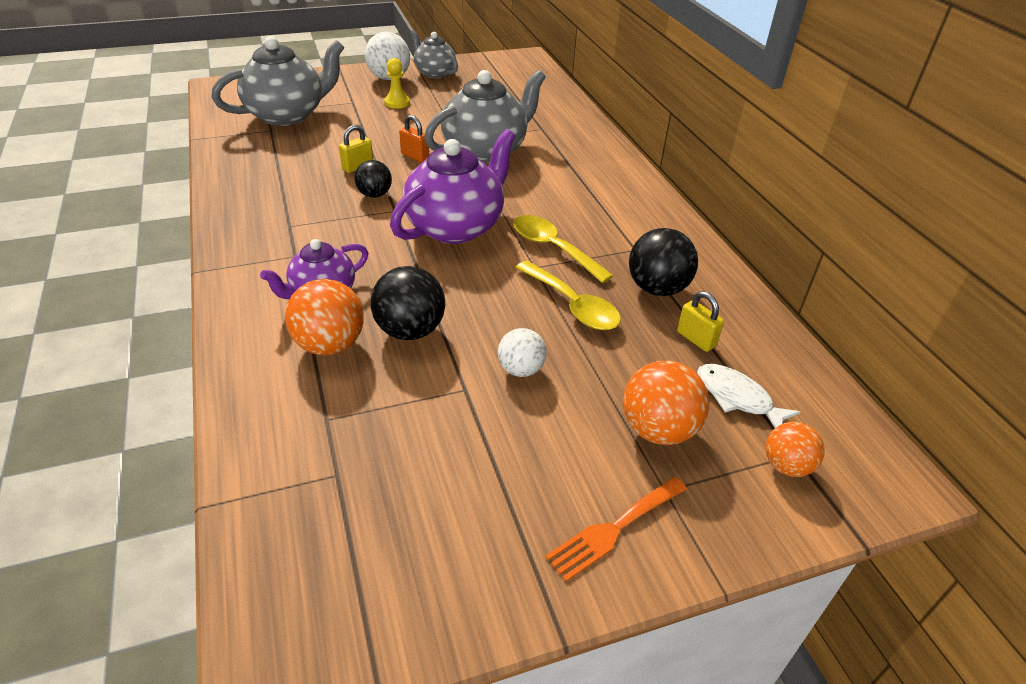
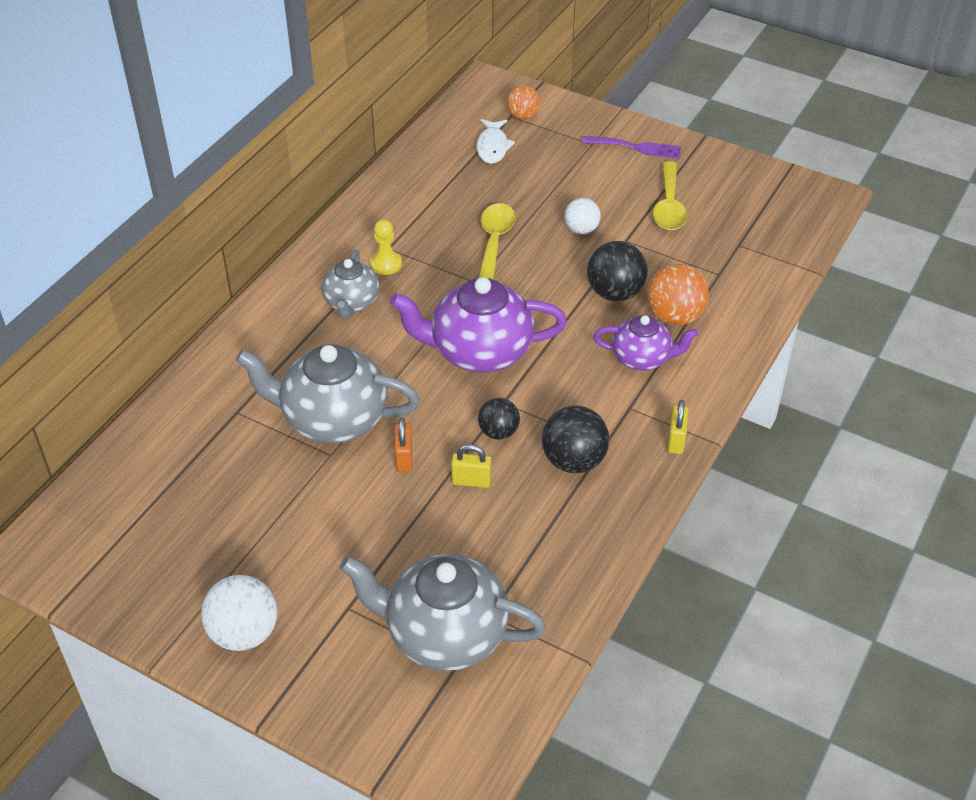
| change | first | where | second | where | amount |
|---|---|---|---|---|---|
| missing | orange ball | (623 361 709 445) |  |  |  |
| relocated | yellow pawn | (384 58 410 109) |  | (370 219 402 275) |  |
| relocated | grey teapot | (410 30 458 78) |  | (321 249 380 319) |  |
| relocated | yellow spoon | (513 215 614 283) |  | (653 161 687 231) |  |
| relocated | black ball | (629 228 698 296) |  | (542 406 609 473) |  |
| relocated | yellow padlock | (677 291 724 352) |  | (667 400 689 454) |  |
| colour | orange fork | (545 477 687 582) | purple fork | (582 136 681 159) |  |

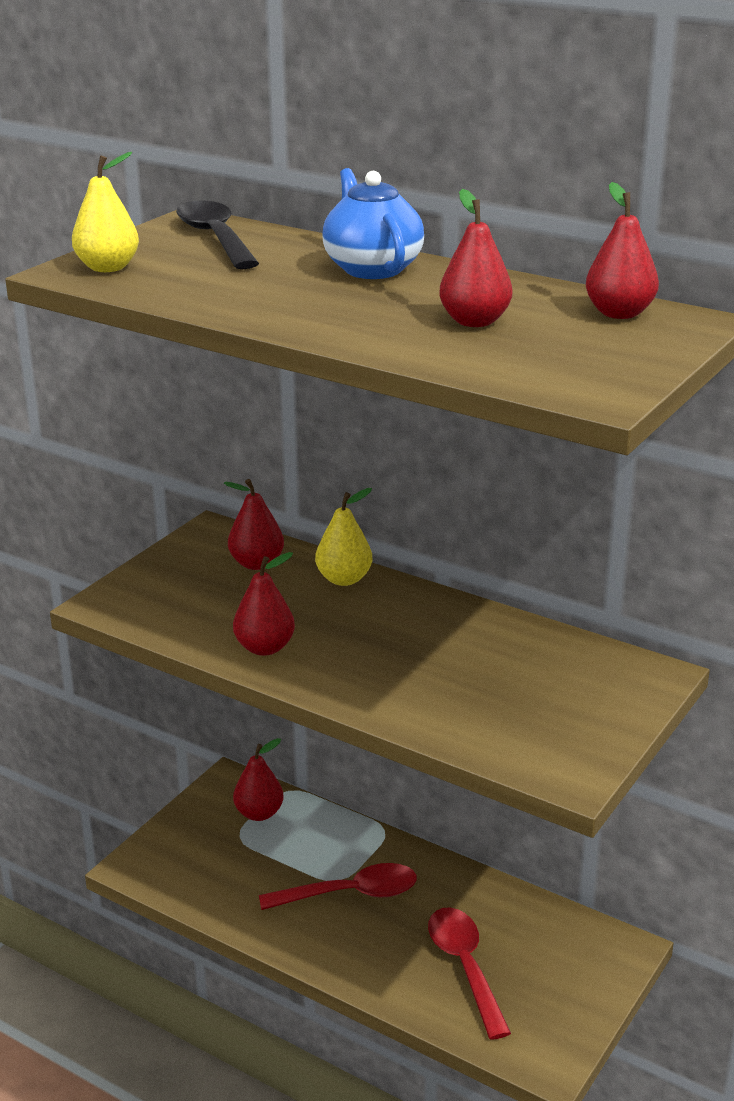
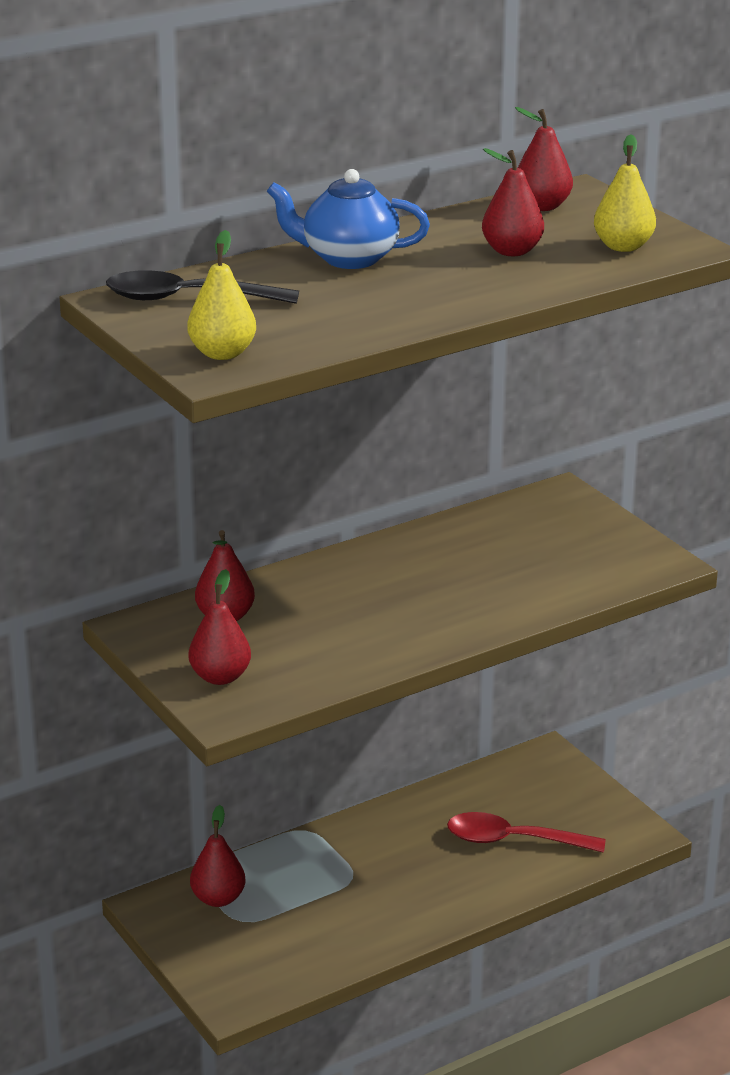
| change | first | where | second | where | amount |
|---|---|---|---|---|---|
| missing | red spoon | (259 863 417 910) |  |  |  |
| relocated | red pear | (233 552 295 656) |  | (189 569 251 685) |  |
| relocated | yellow pear | (315 488 372 586) |  | (594 134 656 252) |  |

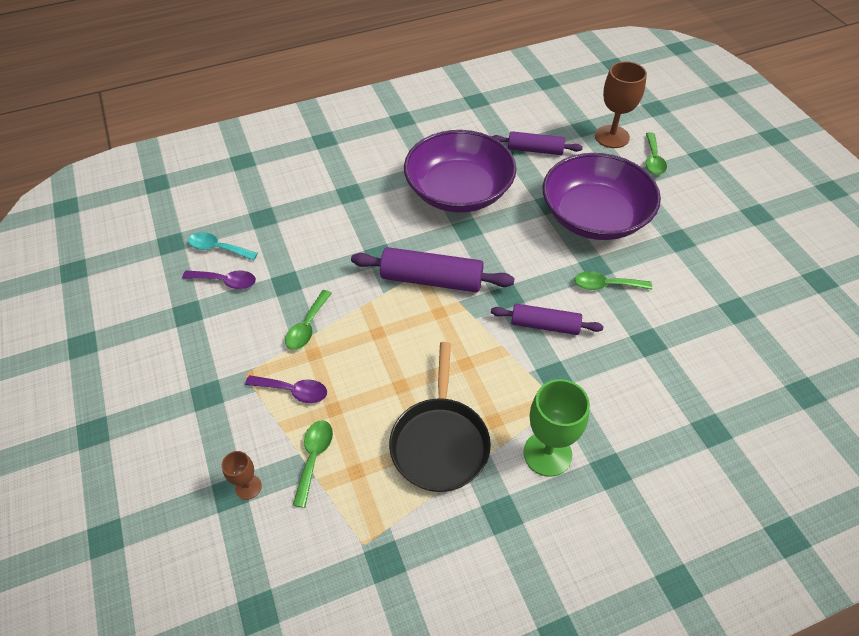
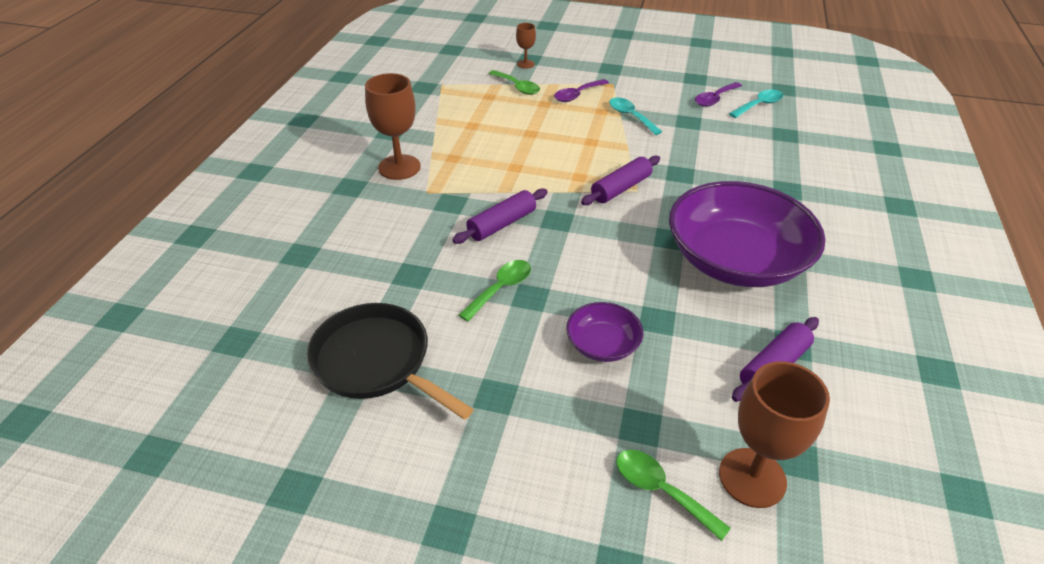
| change | first | where | second | where | amount |
|---|---|---|---|---|---|
| relocated | black pan | (389 342 491 492) |  | (307 303 474 420) |  |
| colour | green spoon | (285 290 332 350) | turquoise spoon | (609 97 662 135) |  |
| colour | green goblet | (524 379 590 477) | brown goblet | (365 73 421 180) |  |
| size | purple rolling pin | (351 247 515 292) |  | (581 156 660 205) | x0.65 |
| size | purple bowl | (543 153 661 240) |  | (566 302 643 362) | x0.46 |

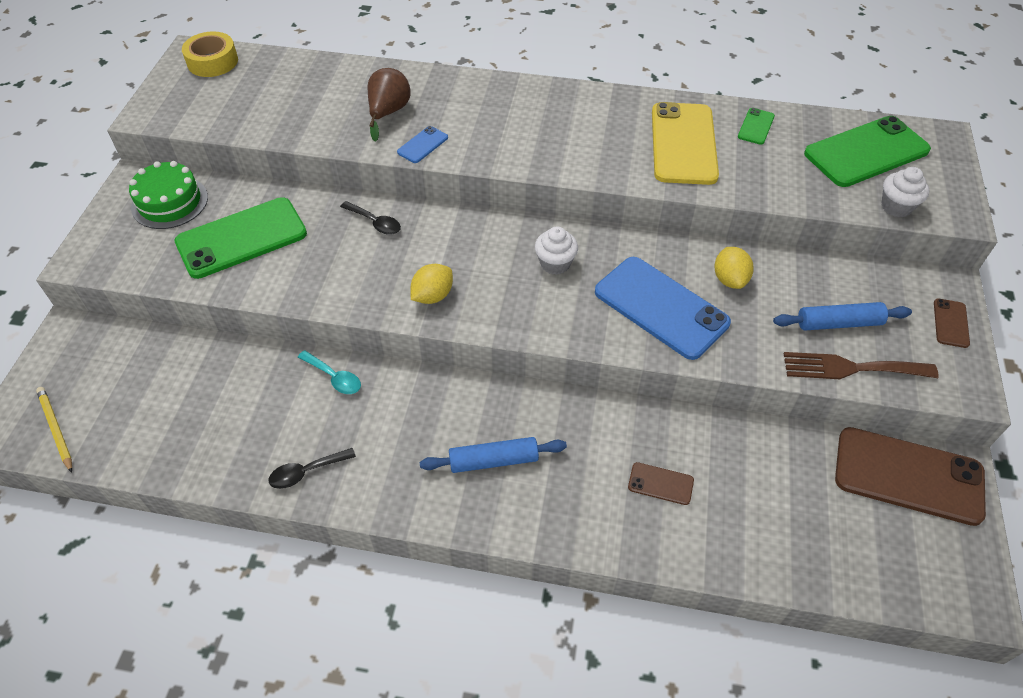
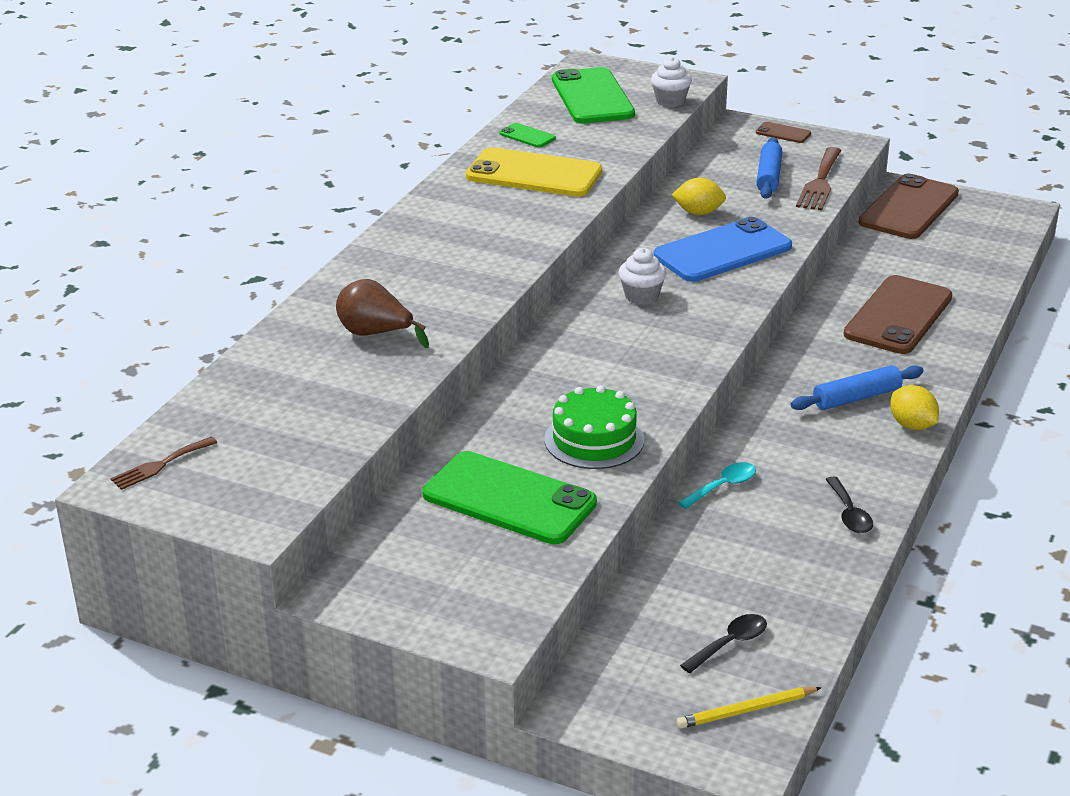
| change | first | where | second | where | amount |
|---|---|---|---|---|---|
| missing | blue phone | (397 126 448 163) |  |  |  |
| relocated | green cake | (129 161 208 229) |  | (544 385 644 469) |  |
| relocated | black spoon | (340 201 401 235) |  | (680 614 767 673) |  |
| relocated | yellow lemon | (411 264 453 304) |  | (890 385 939 430) |  |
| exchanged | yellow tape | (182 31 238 77) | brown fork | (110 437 217 490) |  |
| spun | green phone | (175 197 307 279) |  | (422 451 597 544) | 45 degrees counterclockwise |
| spun | blue rolling pin | (420 437 567 473) |  | (791 365 924 410) | 60 degrees clockwise |
| size | brown phone | (628 462 694 505) |  | (844 275 953 354) | x2.26 |

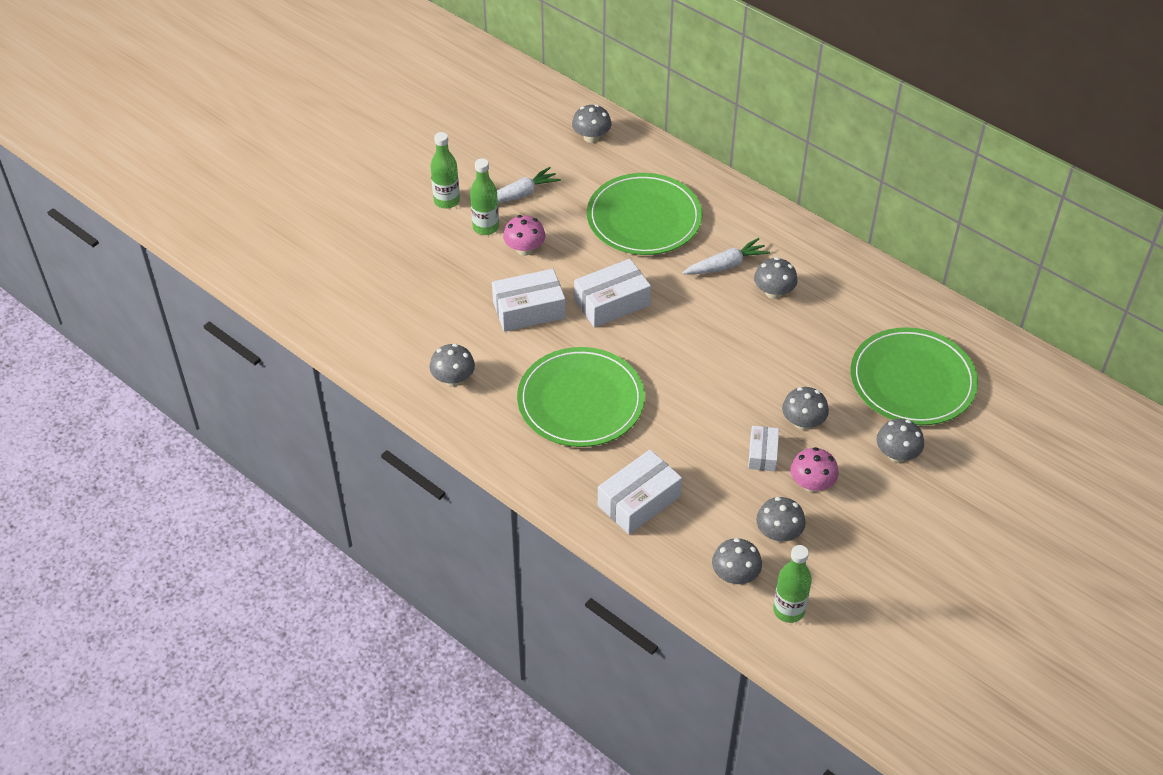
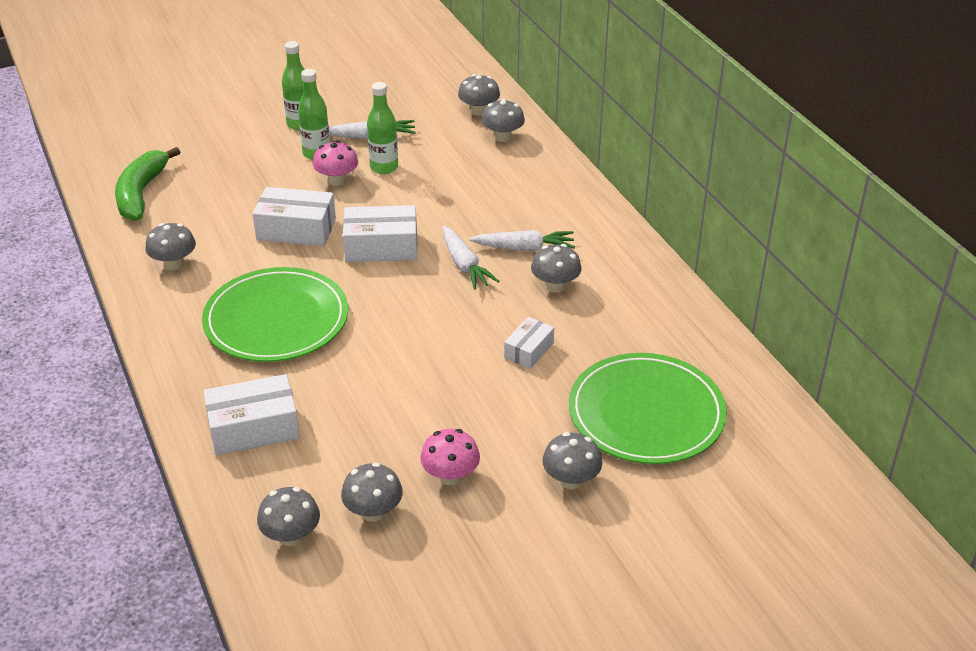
| change | first | where | second | where | amount |
|---|---|---|---|---|---|
| missing | green plate | (587 173 702 255) |  |  |  |
| appeared |  |  | green banana | (115 147 180 221) |  |
| appeared |  |  | white carrot | (442 226 499 290) |  |
| relocated | white box | (748 426 779 471) |  | (504 317 554 369) |  |
| relocated | green bottle | (773 545 812 623) |  | (367 82 398 174) |  |
| relocated | grey mushroom | (782 387 829 430) |  | (481 99 525 142) |  |

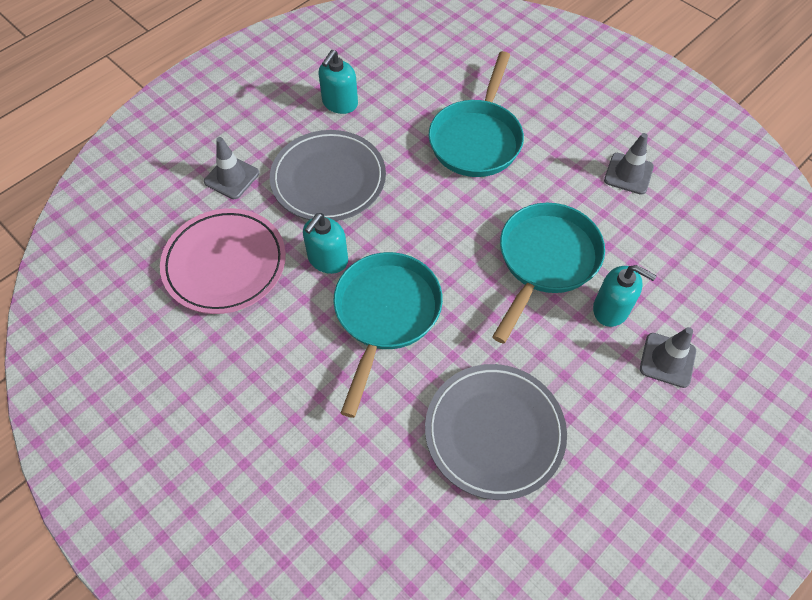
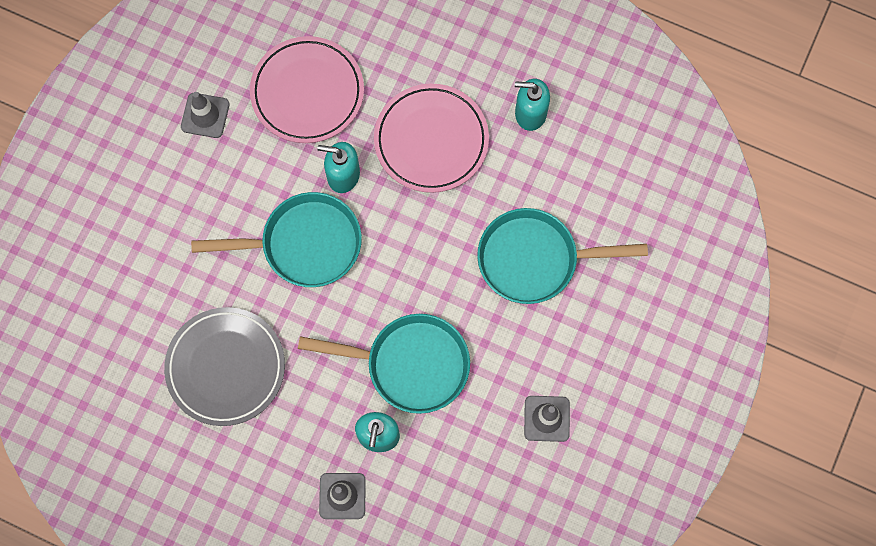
| change | first | where | second | where | amount |
|---|---|---|---|---|---|
| relocated | grey traffic cone | (204 137 259 199) |  | (181 92 230 138) |  |
| colour | grey plate | (270 130 386 221) | pink plate | (374 84 489 193) |  |

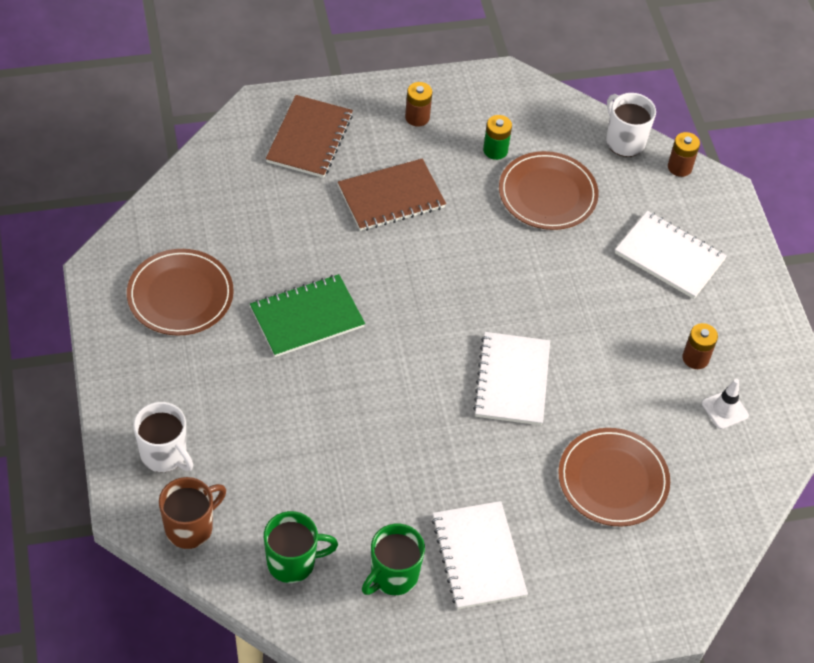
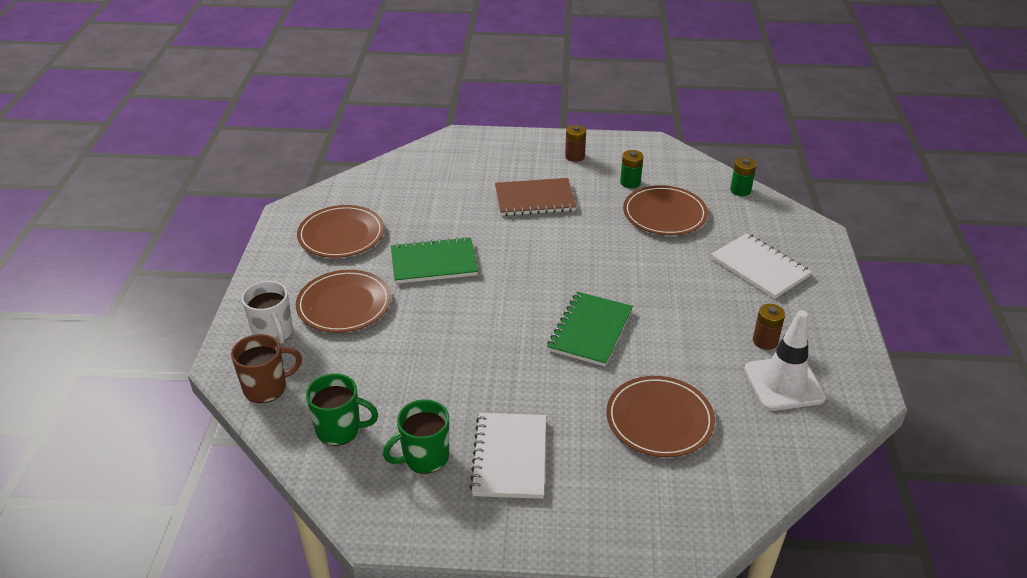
| change | first | where | second | where | amount |
|---|---|---|---|---|---|
| missing | brown notebook | (266 95 353 178) |  |  |  |
| missing | brown battery | (668 132 700 177) |  |  |  |
| appeared |  |  | brown plate | (296 270 391 333) |  |
| exchanged | white mug | (606 93 656 157) | green battery | (730 157 756 196) |  |
| colour | white notebook | (473 332 550 425) | green notebook | (547 292 633 367) |  |
| size | white traffic cone | (702 379 749 429) |  | (744 310 826 411) | x1.85 |

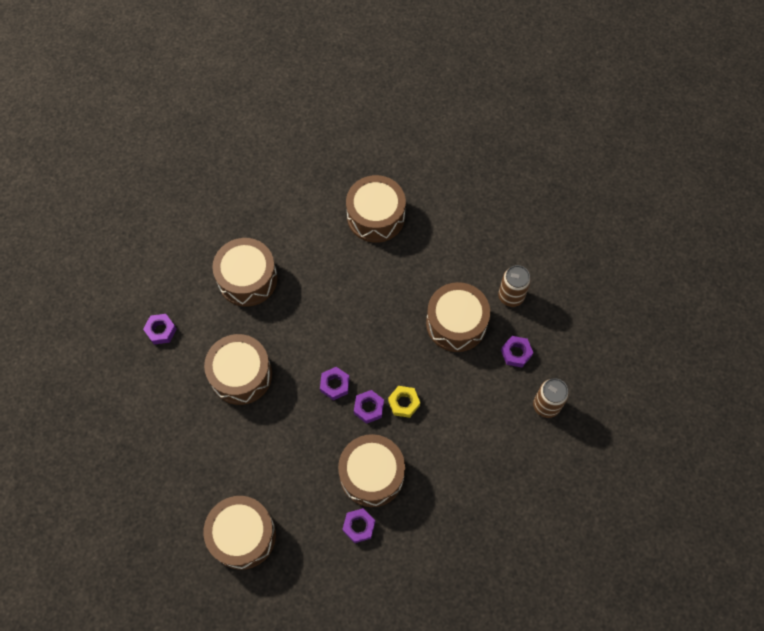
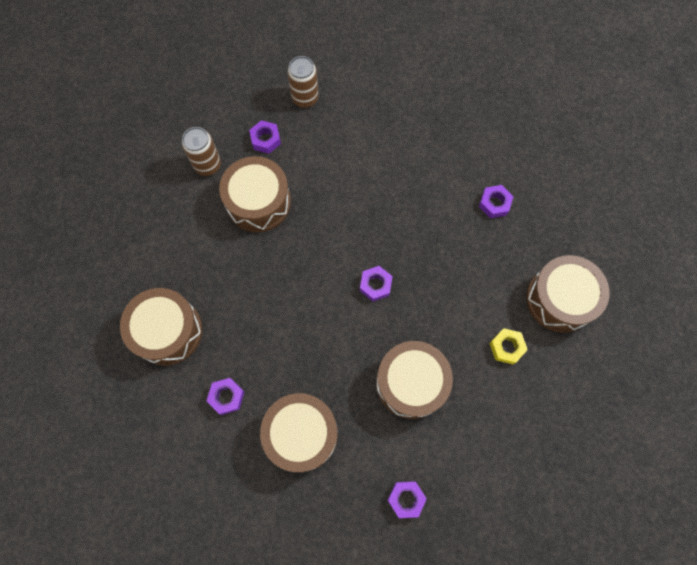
| change | first | where | second | where | amount |
|---|---|---|---|---|---|
| missing | brown drum | (338 434 405 507) |  |  |  |
| relocated | purple nut | (354 390 384 424) |  | (207 378 244 415) |  |
| relocated | yellow nut | (388 386 420 418) |  | (489 328 528 364) |  |

